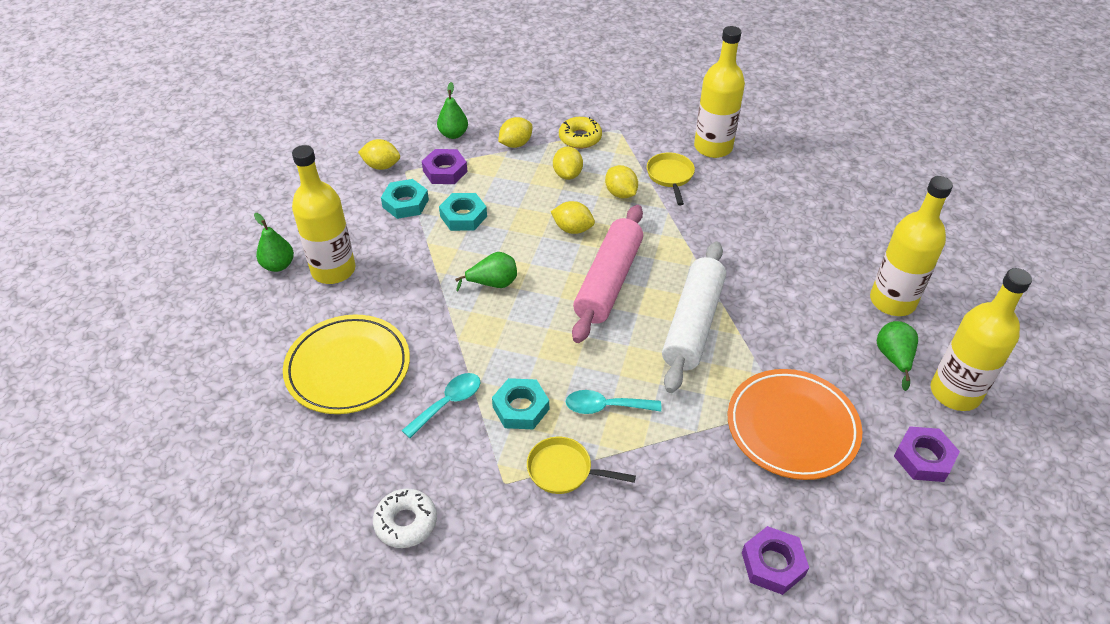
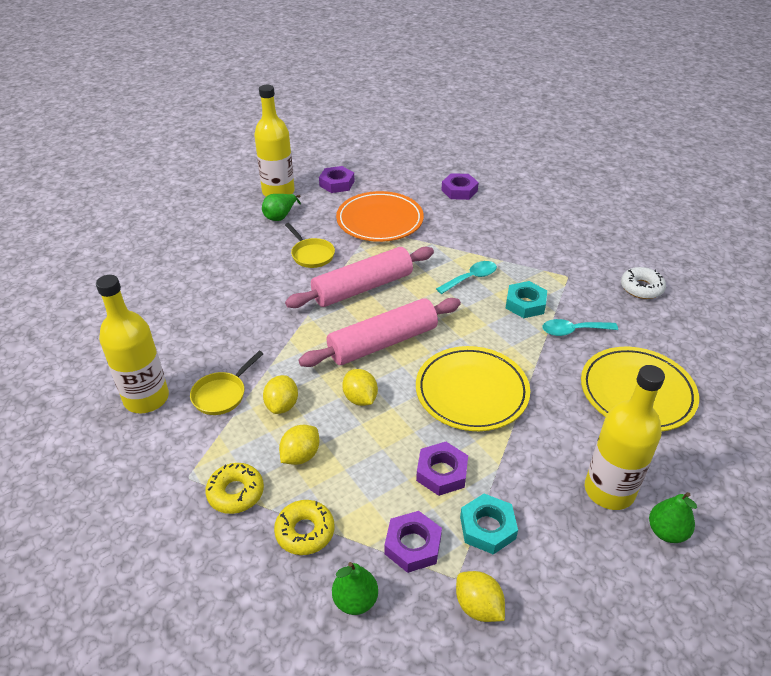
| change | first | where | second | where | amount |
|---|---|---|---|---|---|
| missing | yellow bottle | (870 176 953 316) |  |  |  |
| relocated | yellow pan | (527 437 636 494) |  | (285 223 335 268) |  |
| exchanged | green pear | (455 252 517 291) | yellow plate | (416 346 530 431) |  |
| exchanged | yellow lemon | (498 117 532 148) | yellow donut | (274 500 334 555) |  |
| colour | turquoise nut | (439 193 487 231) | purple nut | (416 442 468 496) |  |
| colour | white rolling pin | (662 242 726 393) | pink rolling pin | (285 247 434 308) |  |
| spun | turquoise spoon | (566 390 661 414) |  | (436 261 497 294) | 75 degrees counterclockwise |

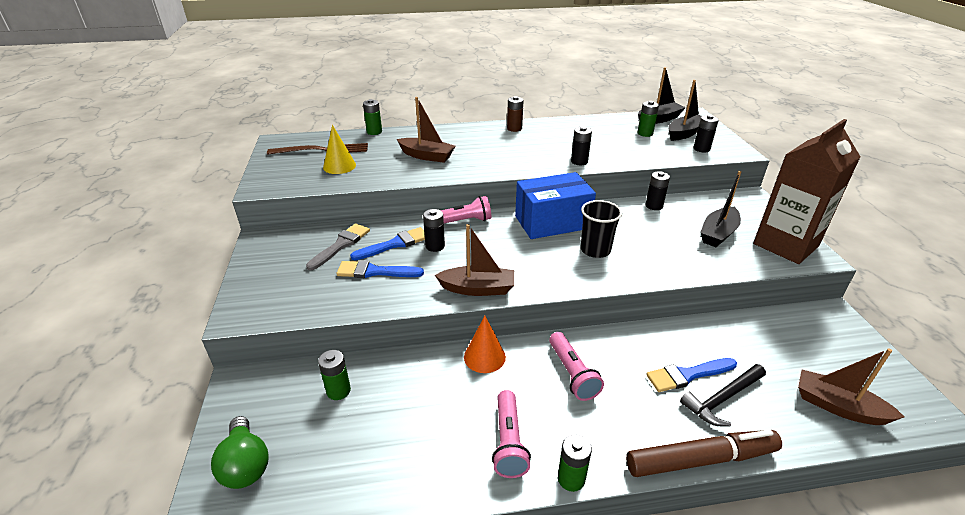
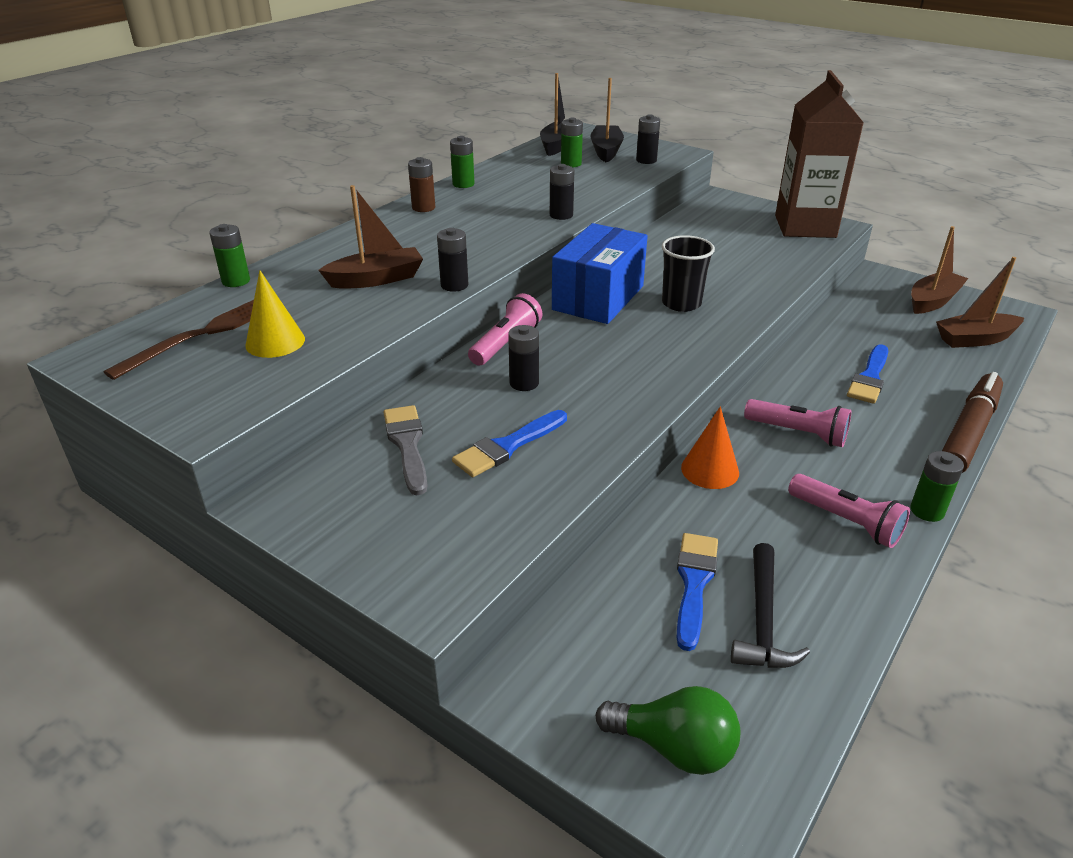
| change | first | where | second | where | amount |
|---|---|---|---|---|---|
| missing | black boat | (700 171 741 247) |  |  |  |
| relocated | green battery | (318 350 351 400) |  | (450 136 475 188) |  |
| relocated | blue brush | (350 227 425 260) |  | (677 533 718 651) |  |
| relocated | brown boat | (435 224 514 296) |  | (911 226 968 314) |  |
| relocated | black battery | (645 171 670 210) |  | (437 228 468 292) |  |
| relocated | black hammer | (680 364 766 427) |  | (731 543 810 668) |  |

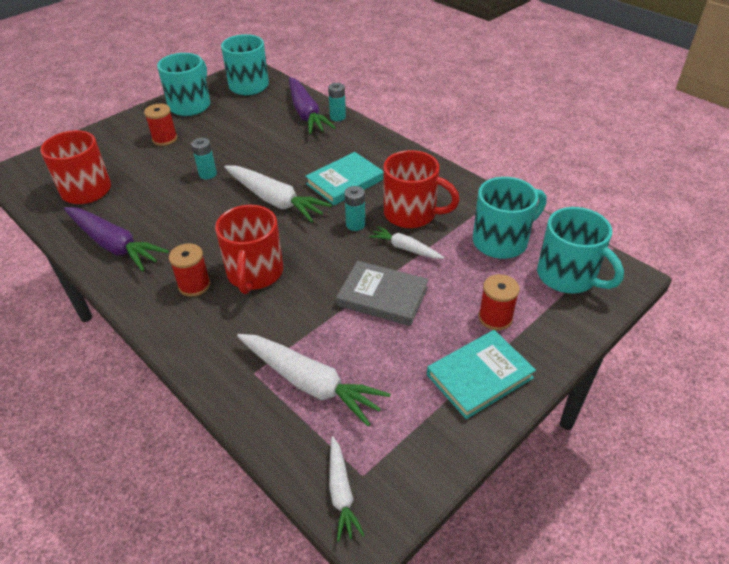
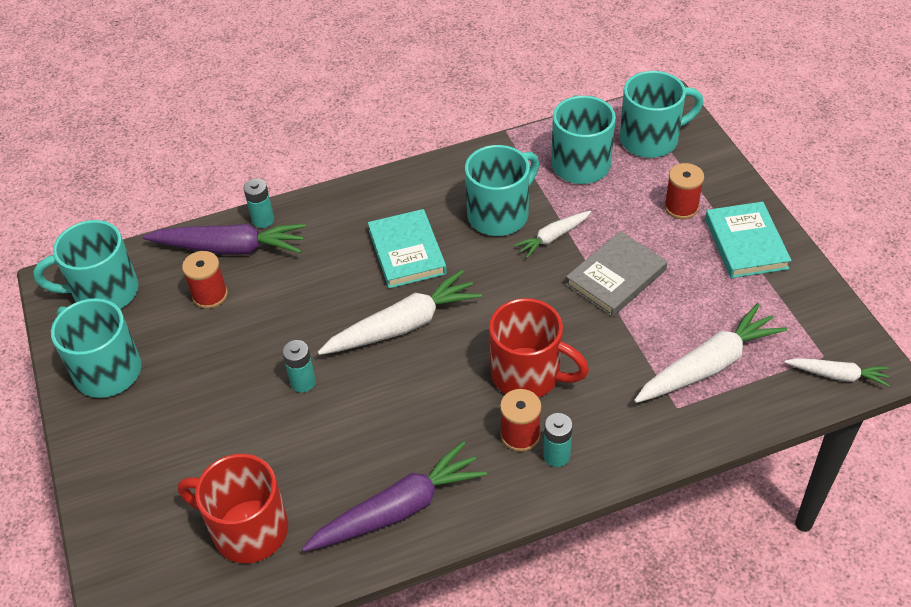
| change | first | where | second | where | amount |
|---|---|---|---|---|---|
| relocated | red spool | (144 104 177 146) |  | (182 251 228 309) |  |
| relocated | turquoise battery | (344 186 365 231) |  | (543 413 573 467) |  |
| colour | red mug | (384 150 460 228) | turquoise mug | (465 145 539 236) |  |

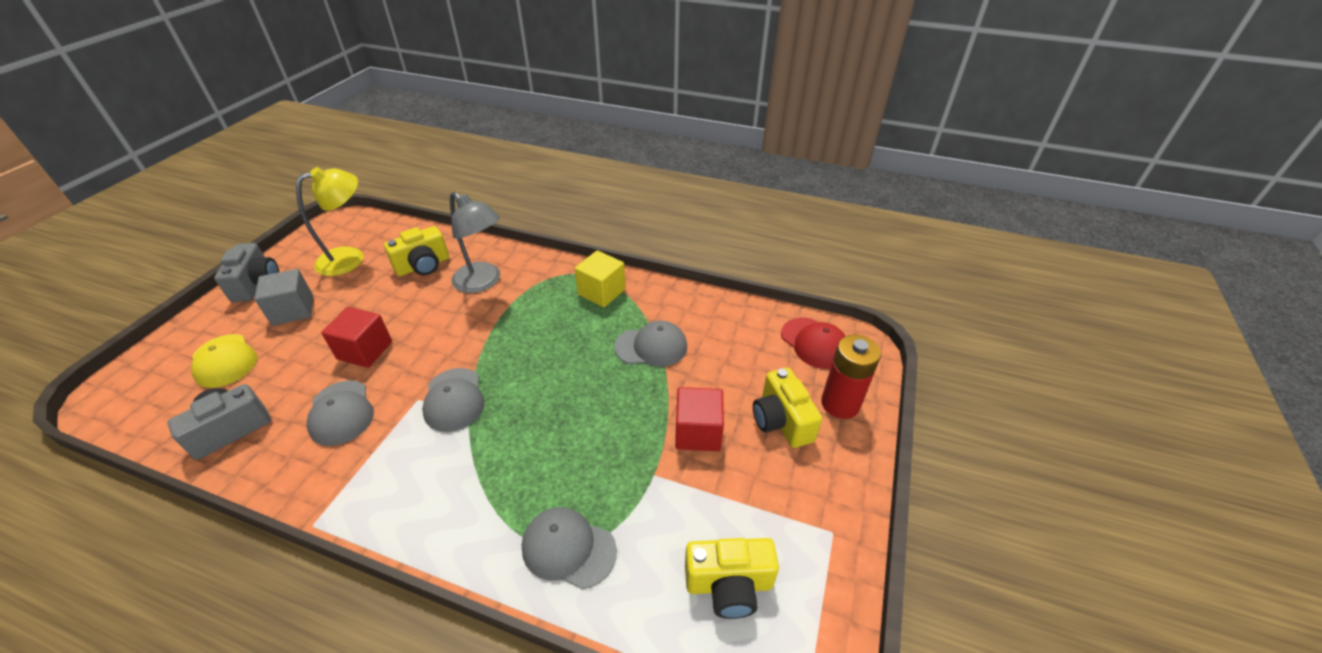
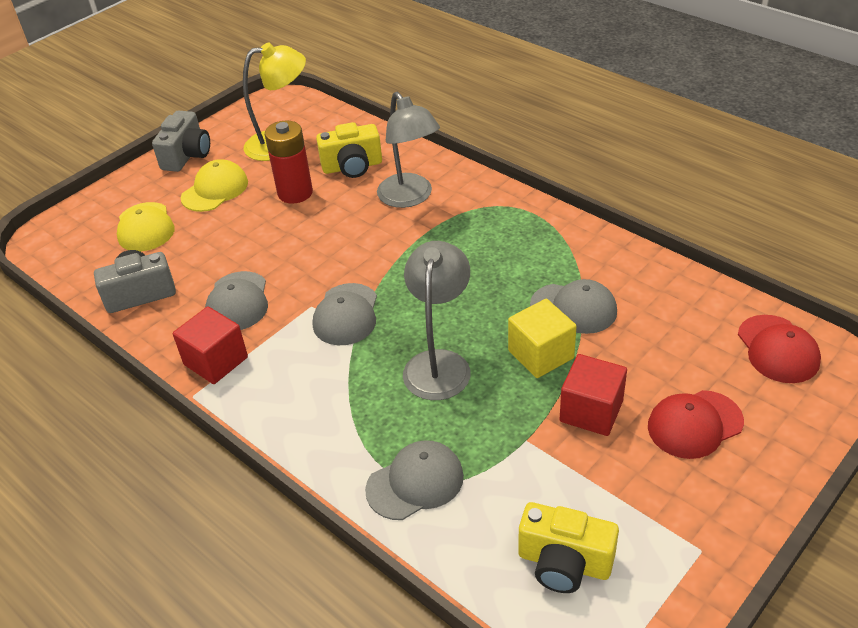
| change | first | where | second | where | amount |
|---|---|---|---|---|---|
| appeared |  |  | grey lamp | (403 241 471 400) |  |
| relocated | red cube | (321 307 392 368) |  | (173 306 248 384) |  |
| relocated | yellow cube | (574 250 626 307) |  | (508 299 577 378) |  |
| relocated | red battery | (821 335 881 419) |  | (265 121 313 204) |  |
| exchanged | grey cube | (254 269 313 326) | yellow cap | (181 159 248 212) |  |
| exchanged | yellow camera | (753 367 822 448) | red cap | (648 390 744 459) |  |
| spun | grey cap | (522 507 617 589) |  | (365 440 464 520) | 105 degrees clockwise |

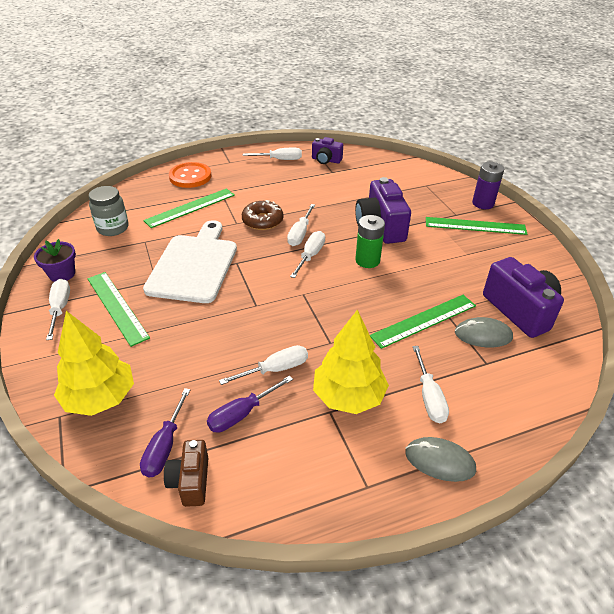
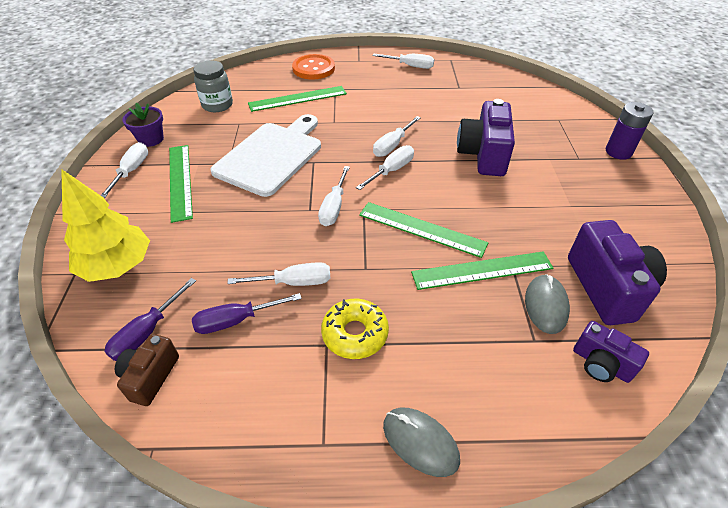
| change | first | where | second | where | amount |
|---|---|---|---|---|---|
| missing | brown donut | (242 200 284 230) |  |  |  |
| missing | green battery | (355 215 385 268) |  |  |  |
| relocated | purple camera | (312 137 343 164) |  | (573 321 649 383) |  |
| relocated | white screwdriver | (413 346 449 423) |  | (318 166 350 226) |  |
| relocated | green ruler | (426 217 527 235) |  | (359 202 488 258) |  |
| exchanged | yellow tree | (313 309 389 414) | yellow donut | (321 299 389 359) |  |
| spun | grey mouse | (455 317 513 347) |  | (525 274 570 334) | 75 degrees clockwise |

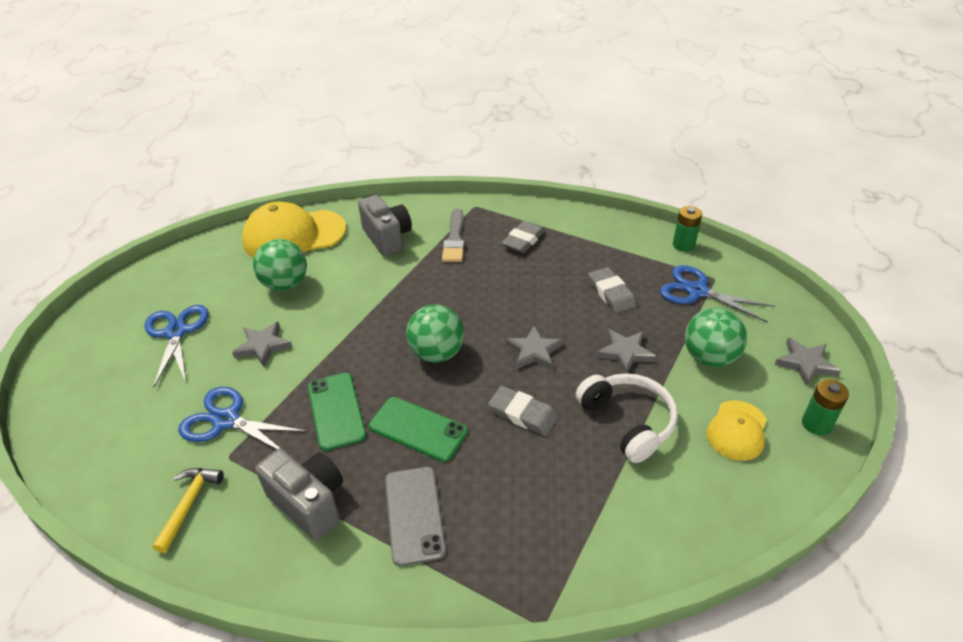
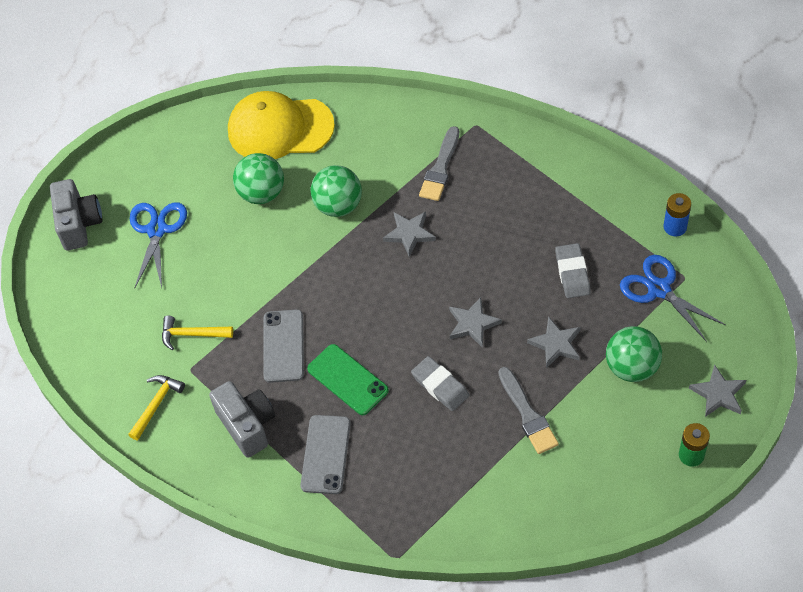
| change | first | where | second | where | amount |
|---|---|---|---|---|---|
| missing | grey eraser | (502 221 545 253) |  |  |  |
| missing | yellow cap | (706 400 767 461) |  |  |  |
| relocated | grey star | (232 322 292 367) |  | (383 212 436 257) |  |
| relocated | grey camera | (358 195 412 256) |  | (50 179 102 251) |  |
| relocated | green ball | (406 305 465 363) |  | (310 165 362 217) |  |
| exchanged | blue scissors | (178 387 308 450) | yellow hammer | (162 316 233 350) |  |
| exchanged | white headphones | (576 373 678 463) | grey brush | (498 367 559 454) |  |
| colour | green phone | (308 373 366 451) | grey phone | (263 309 304 383) |  |
| colour | green battery | (673 206 702 252) | blue battery | (663 193 691 237) |  |

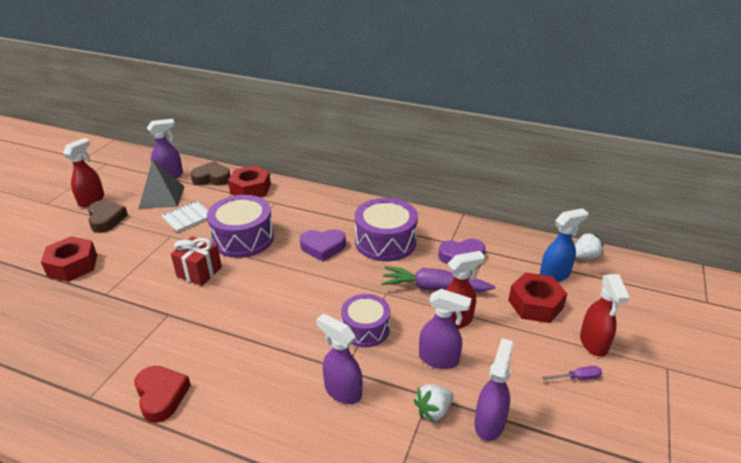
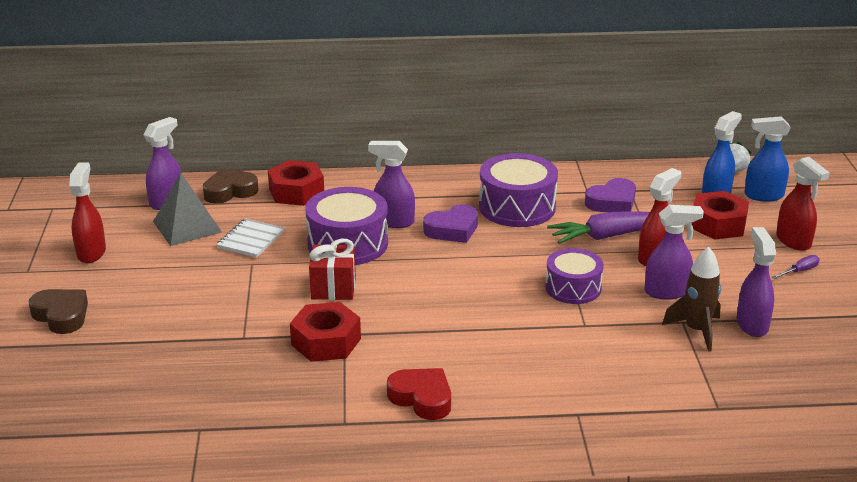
| change | first | where | second | where | amount |
|---|---|---|---|---|---|
| appeared |  |  | blue spray bottle | (744 116 791 202) |  |
| relocated | red nut | (41 236 97 282) |  | (290 302 361 362) |  |
| relocated | brown heart | (88 200 128 233) |  | (29 289 88 334) |  |
| relocated | purple spray bottle | (316 313 362 404) |  | (368 141 415 228) |  |
| exchanged | white strawberry | (413 384 454 423) | brown rocket | (662 247 721 352) |  |

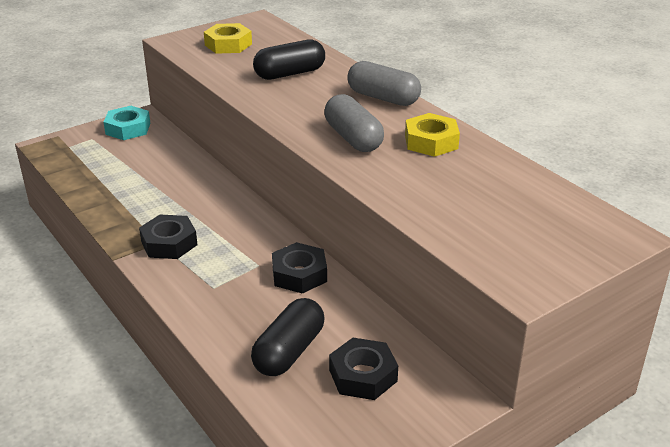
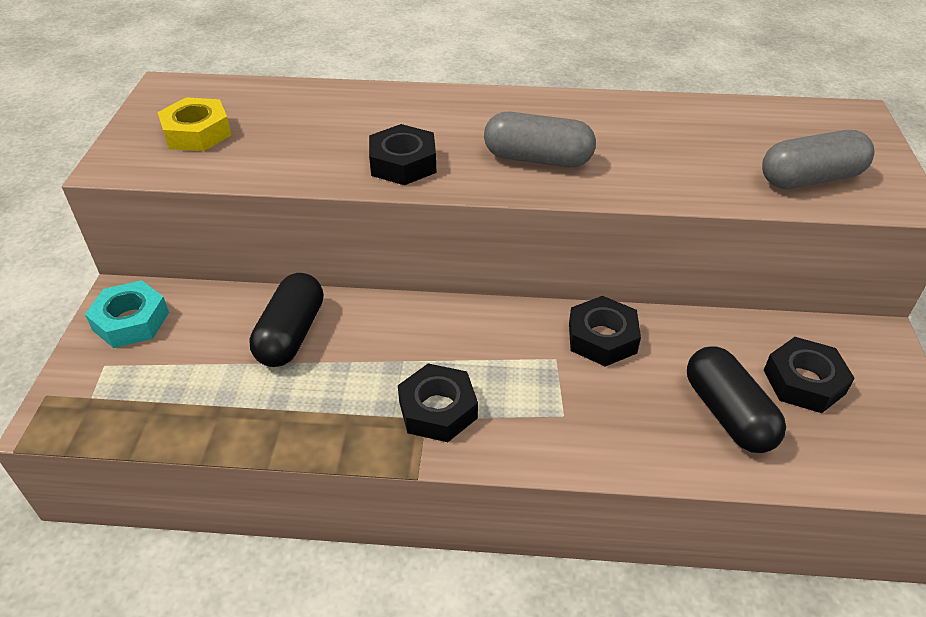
| change | first | where | second | where | amount |
|---|---|---|---|---|---|
| missing | yellow nut | (405 113 460 157) |  |  |  |
| appeared |  |  | black nut | (369 124 436 185) |  |
| relocated | black capsule | (253 39 325 80) |  | (249 273 323 367) |  |
| relocated | grey capsule | (347 61 421 106) |  | (762 130 874 189) |  |

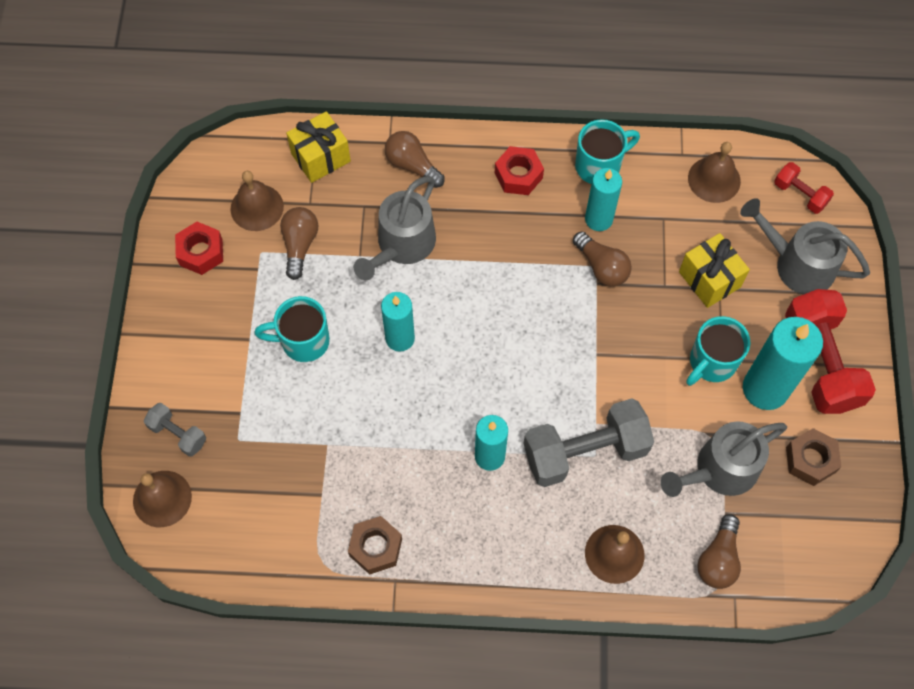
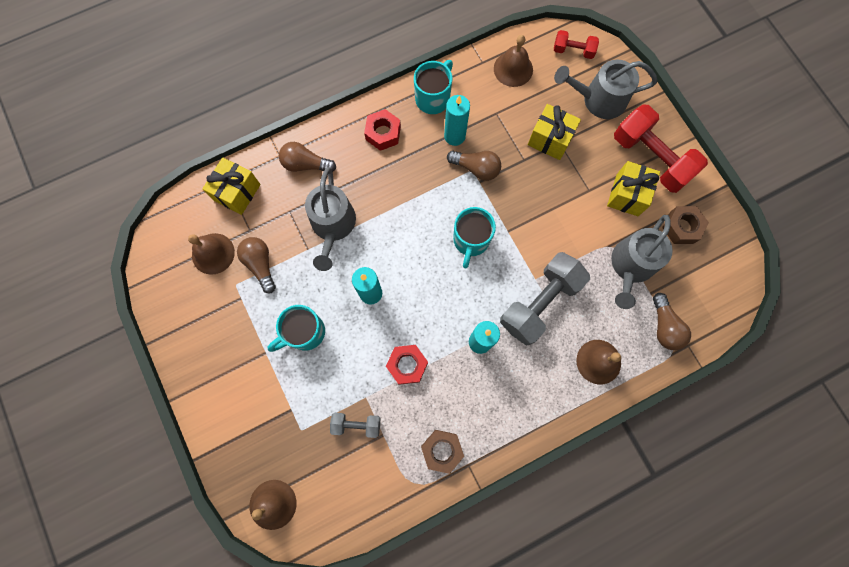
| change | first | where | second | where | amount |
|---|---|---|---|---|---|
| relocated | grey dumbbell | (144 403 206 457) |  | (330 413 380 438) |  |
| relocated | red nut | (175 222 223 275) |  | (386 345 428 385) |  |
| relocated | turquoise mug | (686 316 751 386) |  | (453 207 496 268) |  |
| exchanged | turquoise candle | (743 317 823 410) | yellow gift | (607 161 660 216) |  |

